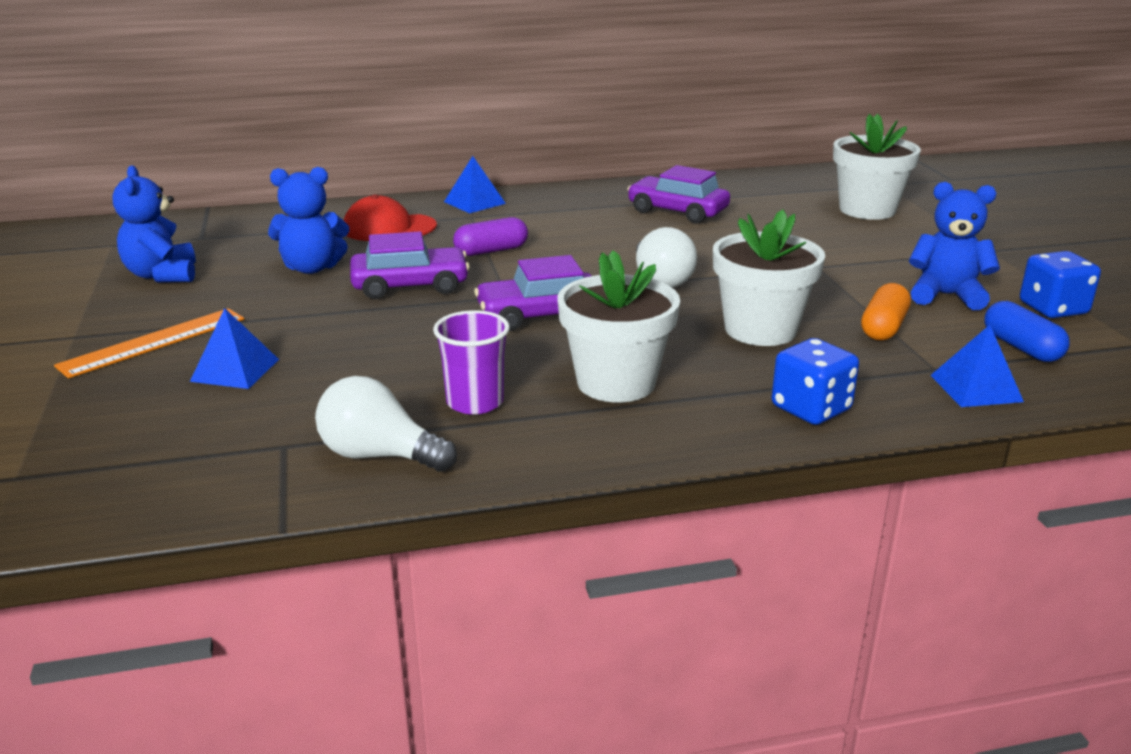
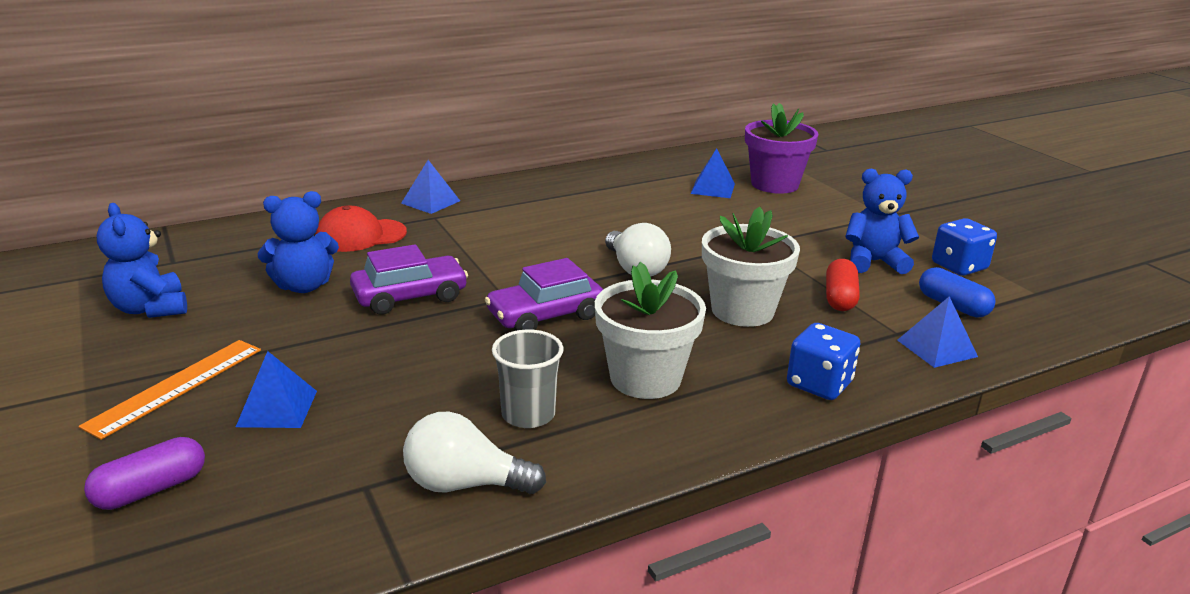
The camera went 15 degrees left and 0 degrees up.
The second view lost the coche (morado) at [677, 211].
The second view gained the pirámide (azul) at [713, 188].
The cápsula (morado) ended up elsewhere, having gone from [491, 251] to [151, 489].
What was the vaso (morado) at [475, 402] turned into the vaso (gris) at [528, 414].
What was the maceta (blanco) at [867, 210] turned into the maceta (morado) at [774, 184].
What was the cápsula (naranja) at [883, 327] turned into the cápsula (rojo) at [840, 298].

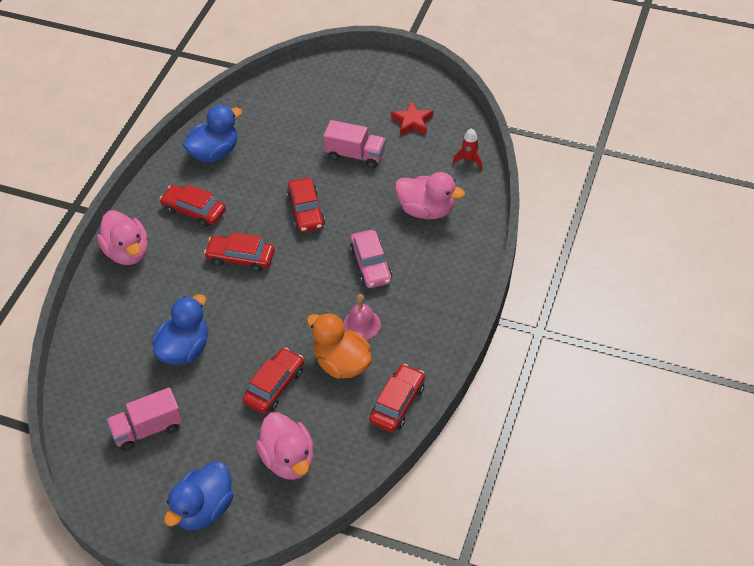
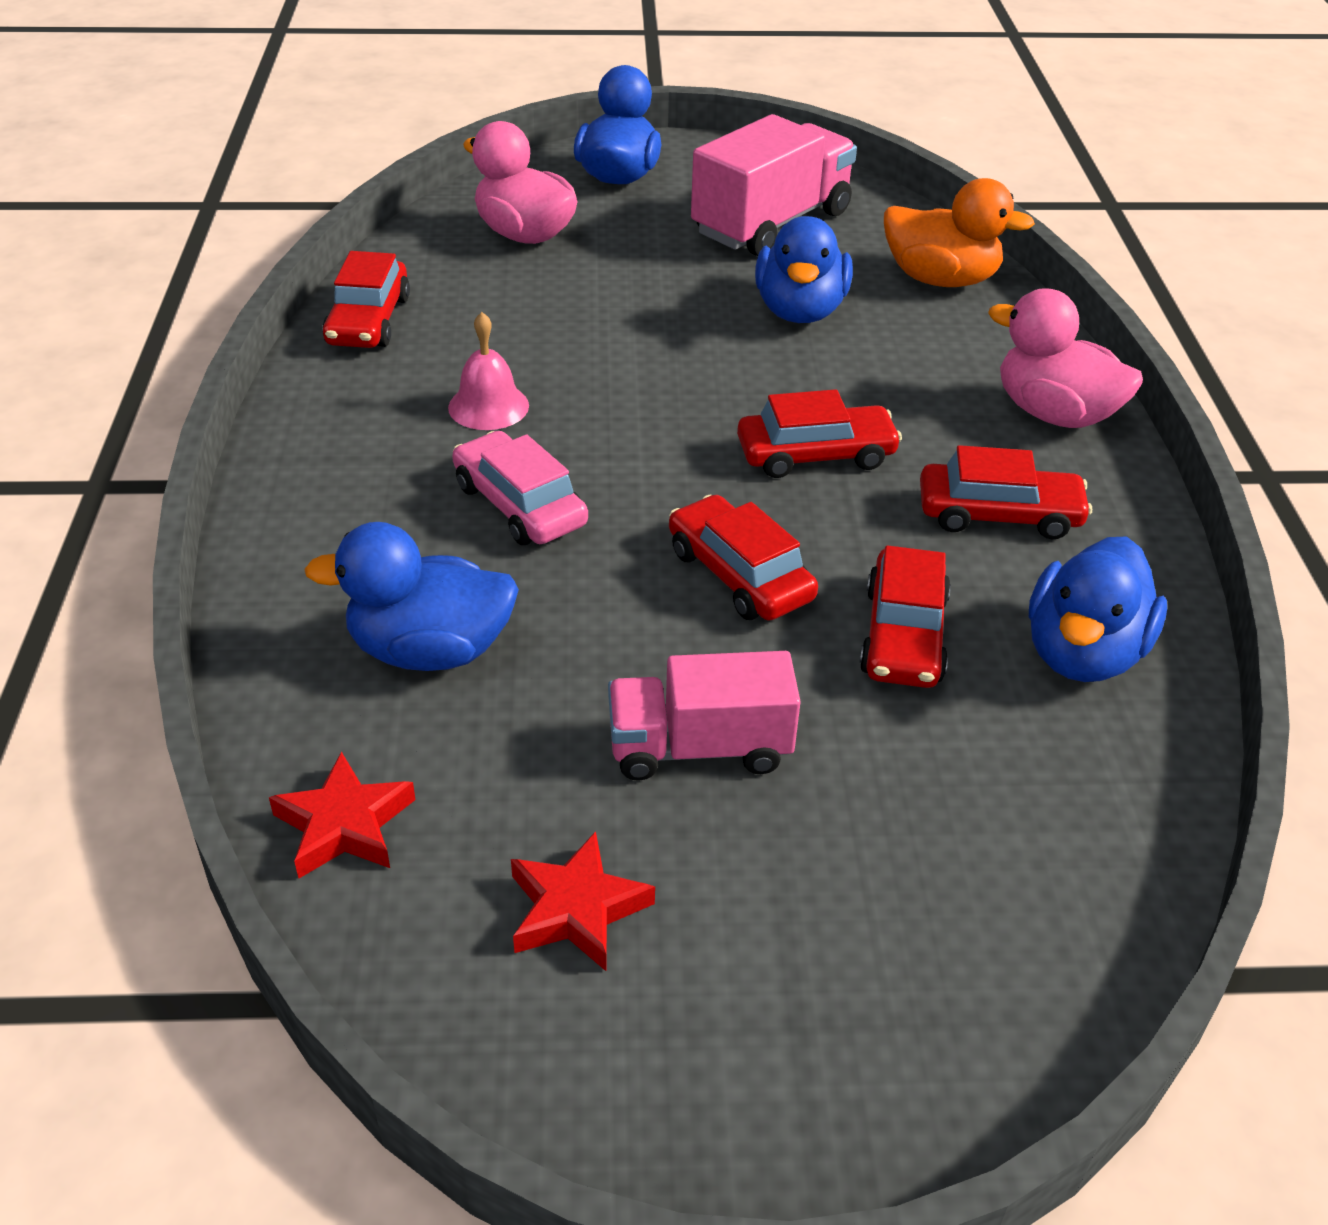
The camera went 155 degrees right and 10 degrees down.
The coche (rojo) ended up elsewhere, having gone from [274, 386] to [903, 635].
The pato (naranja) ended up elsewhere, having gone from [342, 363] to [940, 279].
Where the cohete (rojo) stood at [469, 160], the estrella (rojo) came to stand at [344, 825].
What was the pato (rosa) at [426, 210] turned into the pato (azul) at [430, 650].
The size of the camión (rosa) at [148, 429] changed by a factor of 1.50.

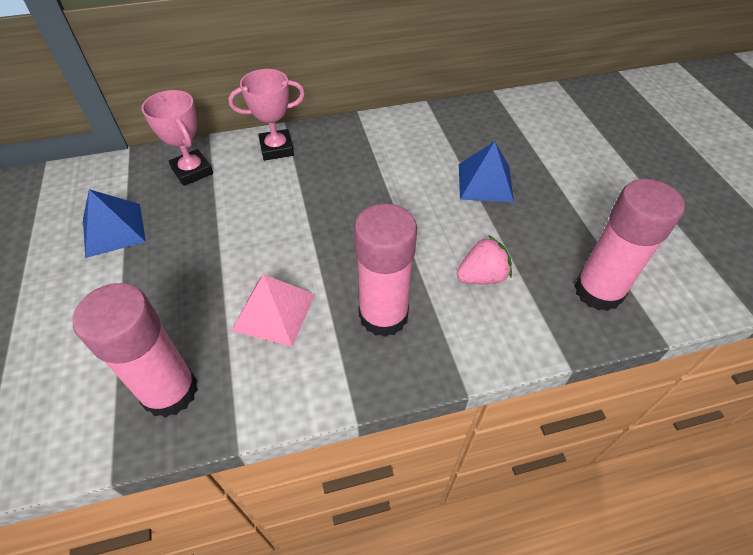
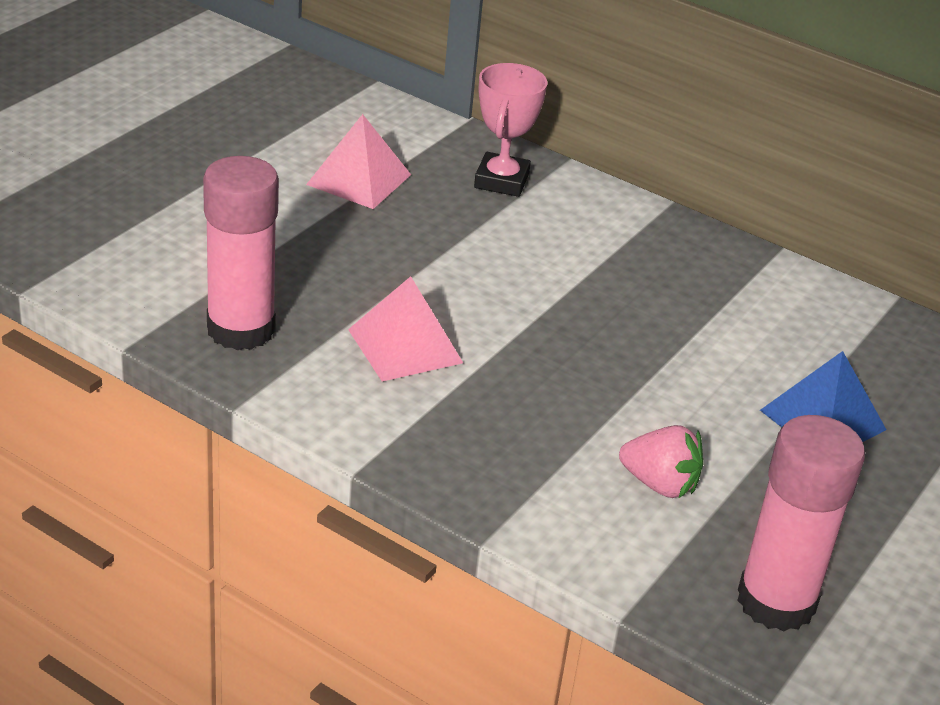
The camera went 45 degrees right and 15 degrees down.
The second view lost the trofeo (rosa) at [277, 149].
The second view lost the barra de pegamento (rosa) at [383, 315].
What was the pirámide (azul) at [113, 230] turned into the pirámide (rosa) at [359, 179].

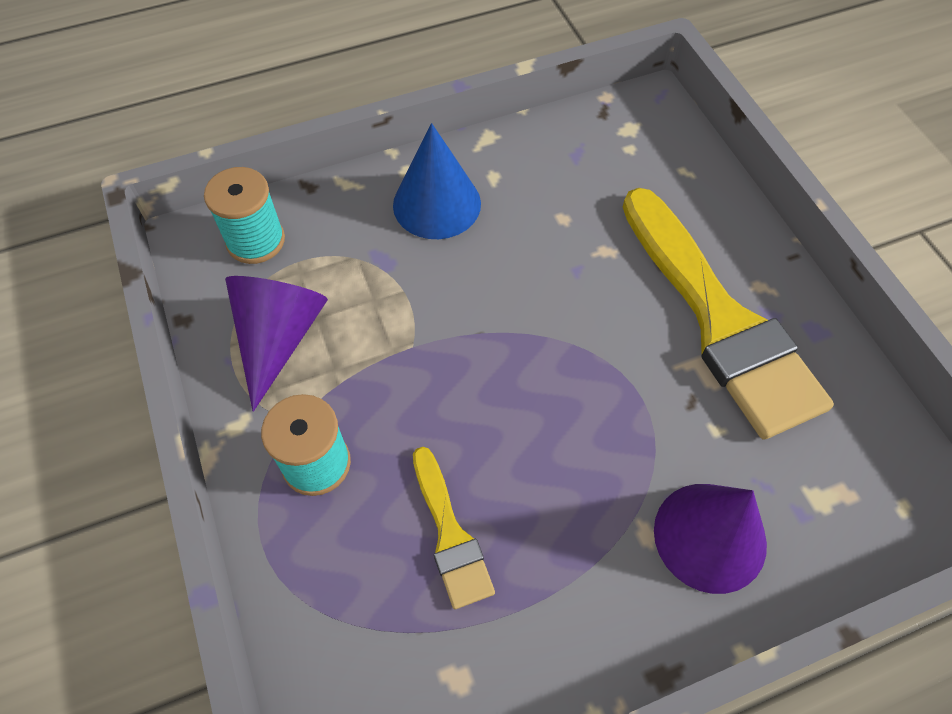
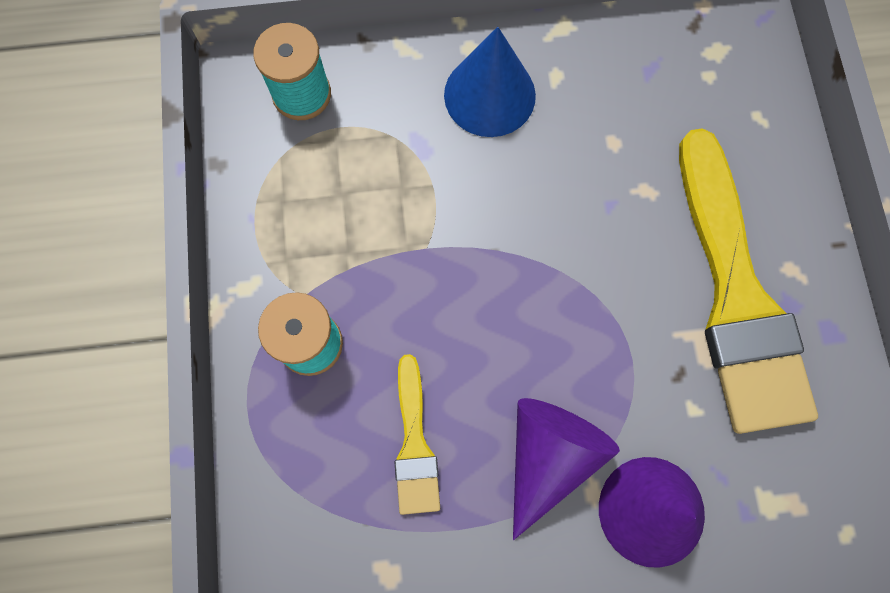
The camera went 15 degrees right and 15 degrees up.
The cono (morado) ended up elsewhere, having gone from [278, 338] to [548, 456].

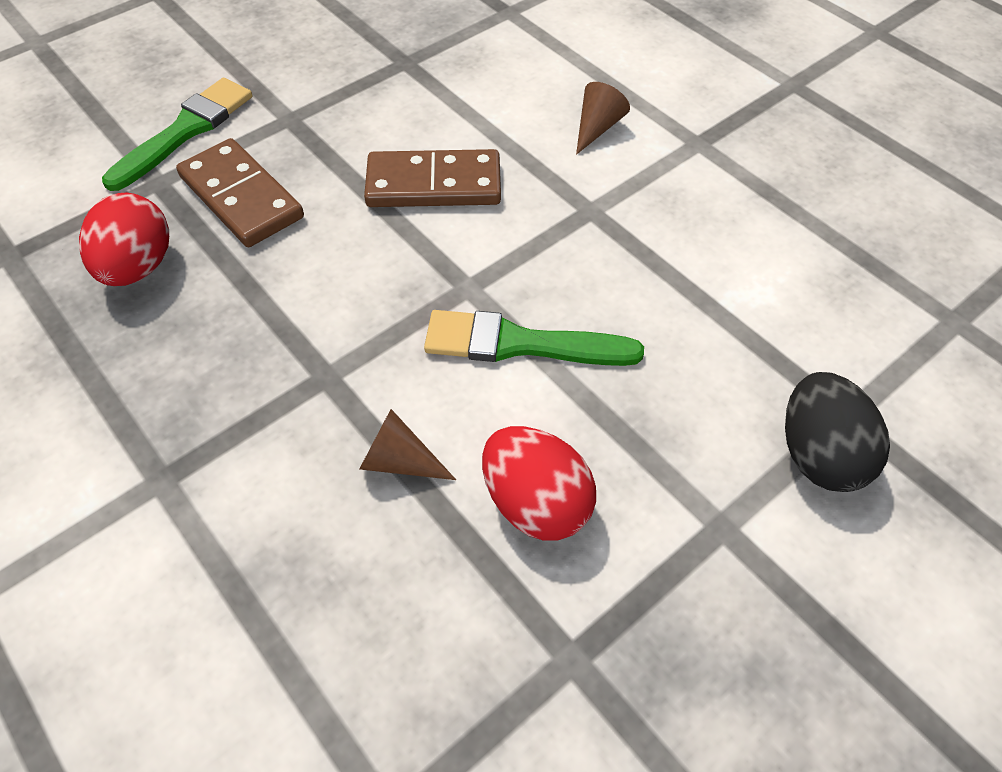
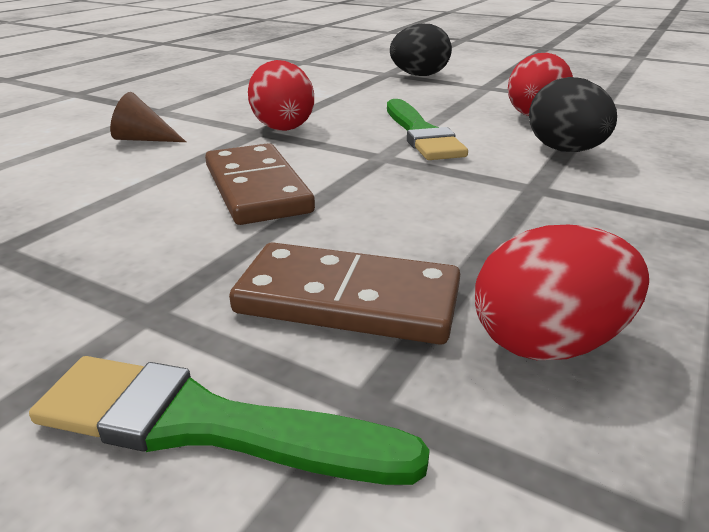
The camera went 110 degrees left and 25 degrees down.
The second view gained the huevo (rojo) at [282, 126].
Where the cono (marrón) stood at [399, 461], the huevo (negro) came to stand at [565, 151].
The ficha de dominó (marrón) at [241, 197] ended up facing another way, 75 degrees clockwise from before.

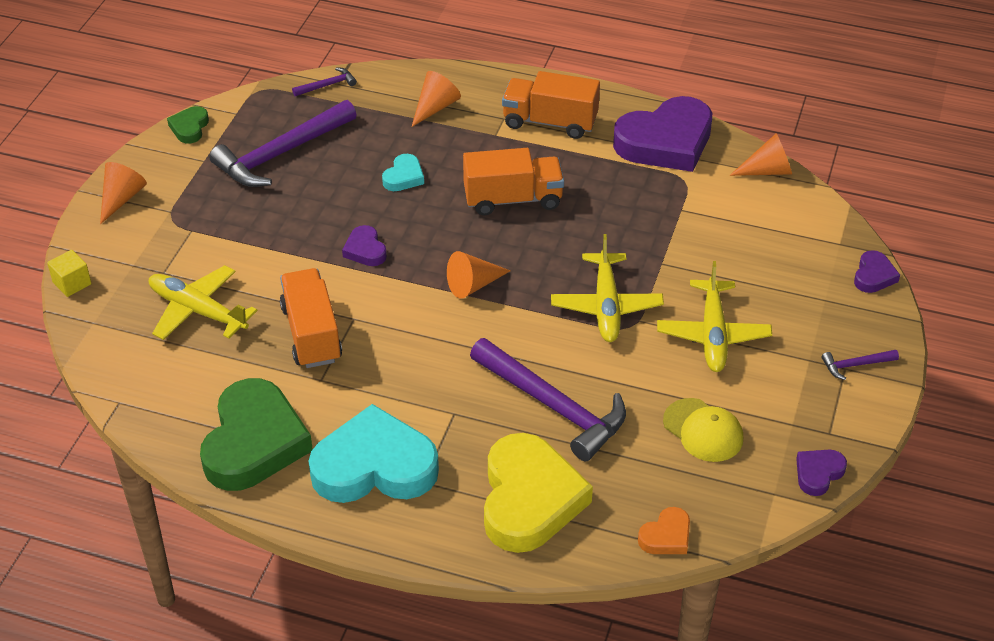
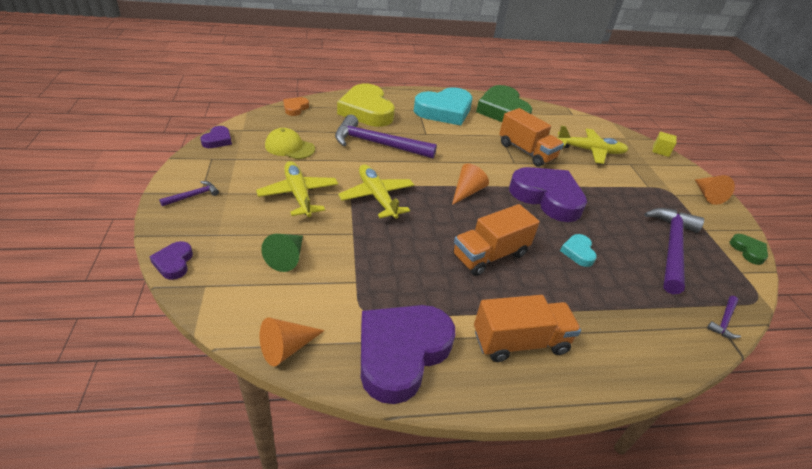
The camera went 150 degrees right and 5 degrees down.
The second view lost the cono (naranja) at [435, 107].
The second view gained the cono (verde) at [287, 257].
The size of the corazón (morado) at [365, 250] changed by a factor of 2.23.

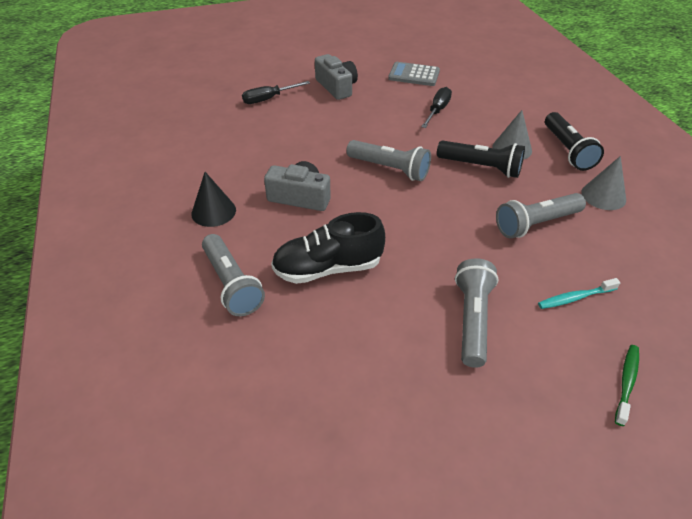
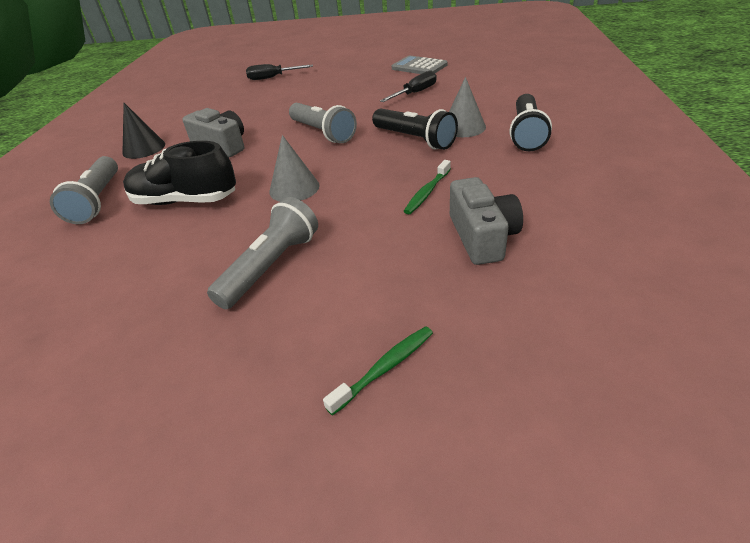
The camera went 25 degrees right and 5 degrees down.
The second view lost the cepillo de dientes (turquesa) at [575, 298].
The cámara (gris) ended up elsewhere, having gone from [337, 87] to [482, 236].
The cono (gris) ended up elsewhere, having gone from [603, 196] to [294, 188].
Where the lámpara de mano (gris) stood at [536, 224], the cepillo de dientes (verde) came to stand at [427, 192].

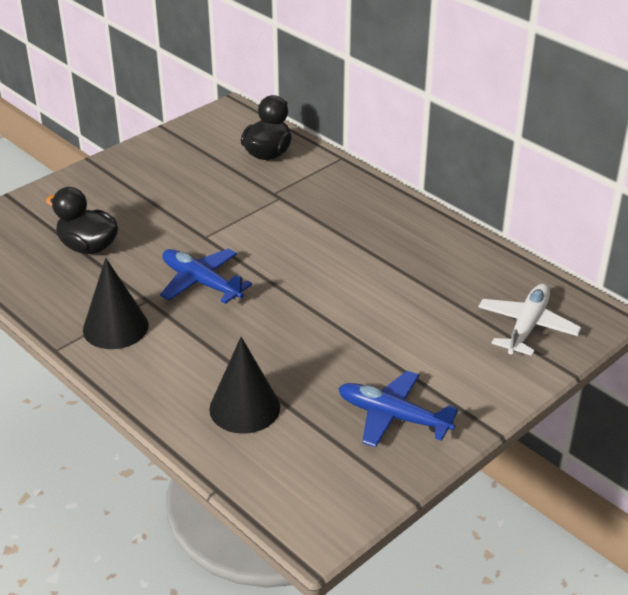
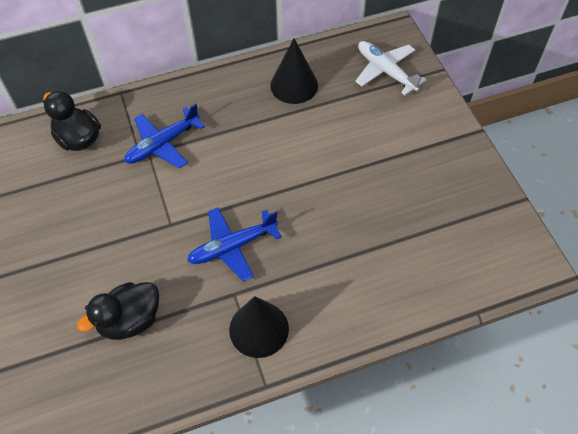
The camera went 65 degrees left and 20 degrees up.
The cono (negro) ended up elsewhere, having gone from [244, 407] to [294, 85].
The avión (azul) ended up elsewhere, having gone from [393, 417] to [163, 144].

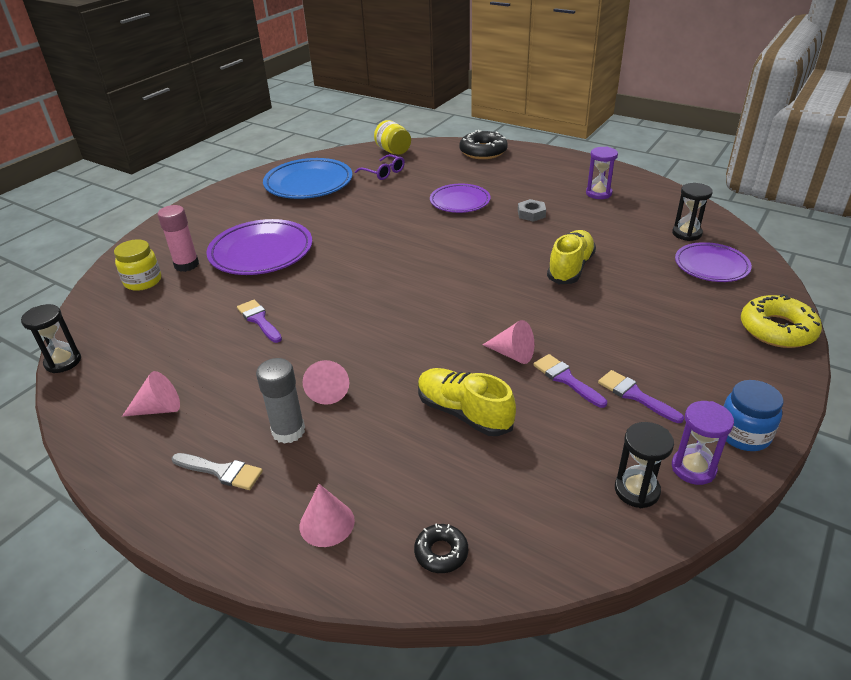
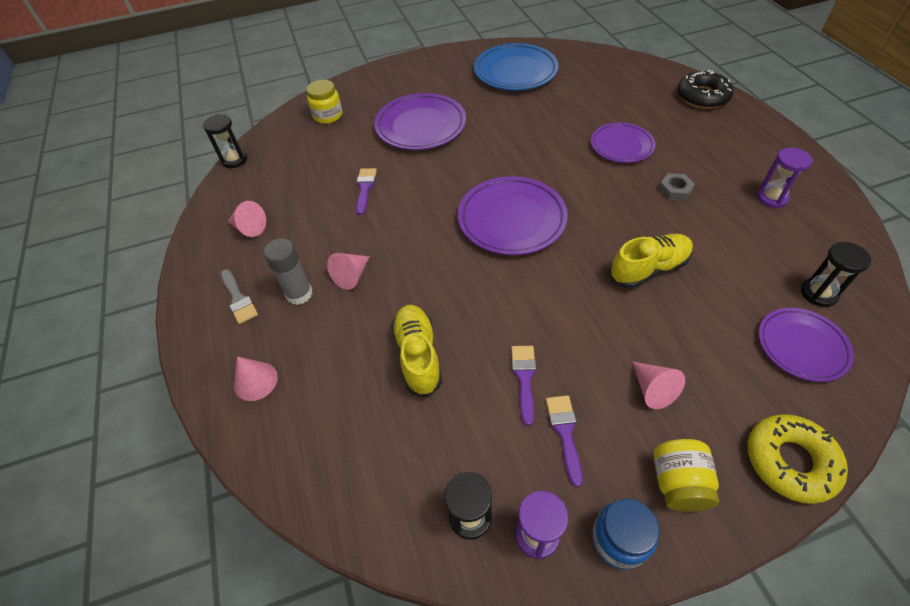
The camera went 40 degrees right and 15 degrees up.
The second view lost the barra de pegamento (rosa) at [186, 265].
The second view lost the gafas (morado) at [383, 172].
The second view lost the rosquilla (negro) at [441, 552].
The second view gained the plato (morado) at [511, 219].
The tarro (amarillo) ended up elsewhere, having gone from [393, 151] to [678, 483].
The cono (rosa) ended up elsewhere, having gone from [512, 354] to [652, 390].

